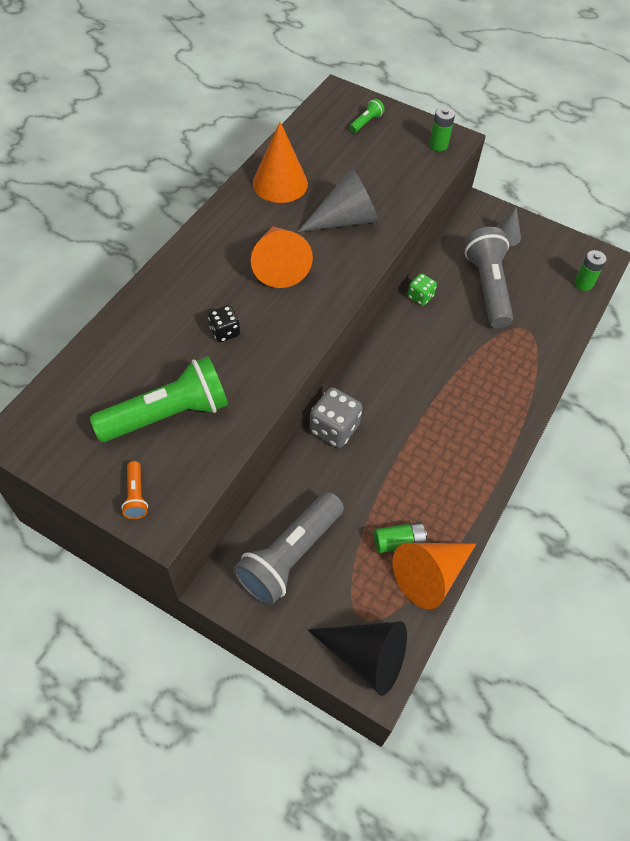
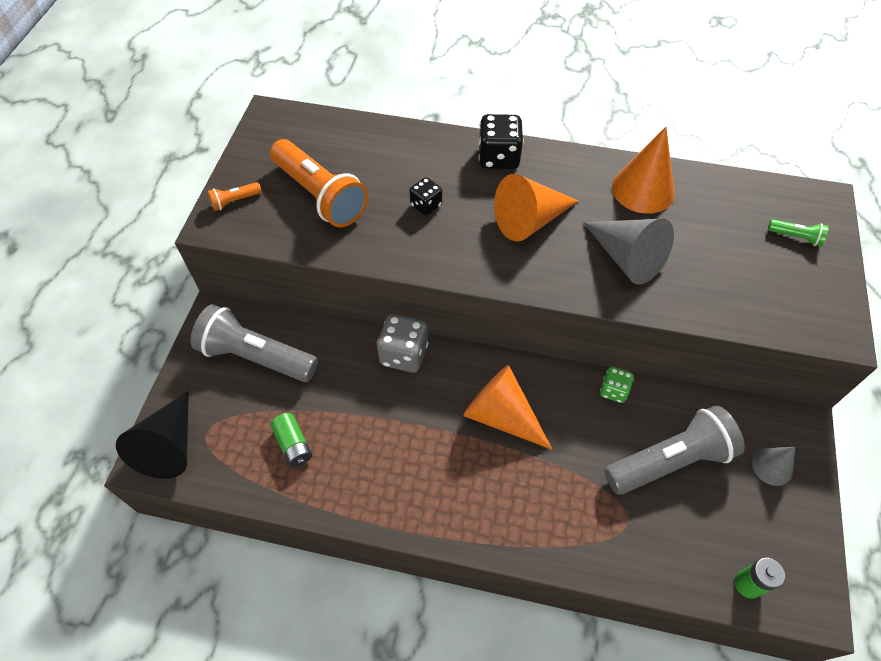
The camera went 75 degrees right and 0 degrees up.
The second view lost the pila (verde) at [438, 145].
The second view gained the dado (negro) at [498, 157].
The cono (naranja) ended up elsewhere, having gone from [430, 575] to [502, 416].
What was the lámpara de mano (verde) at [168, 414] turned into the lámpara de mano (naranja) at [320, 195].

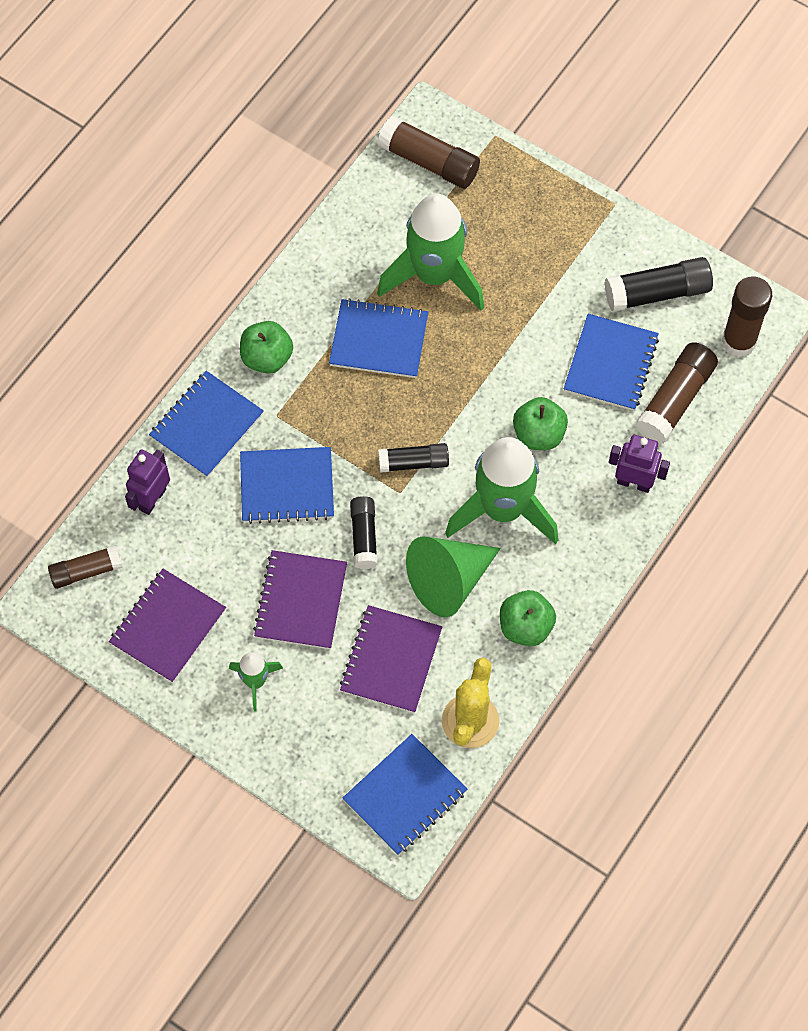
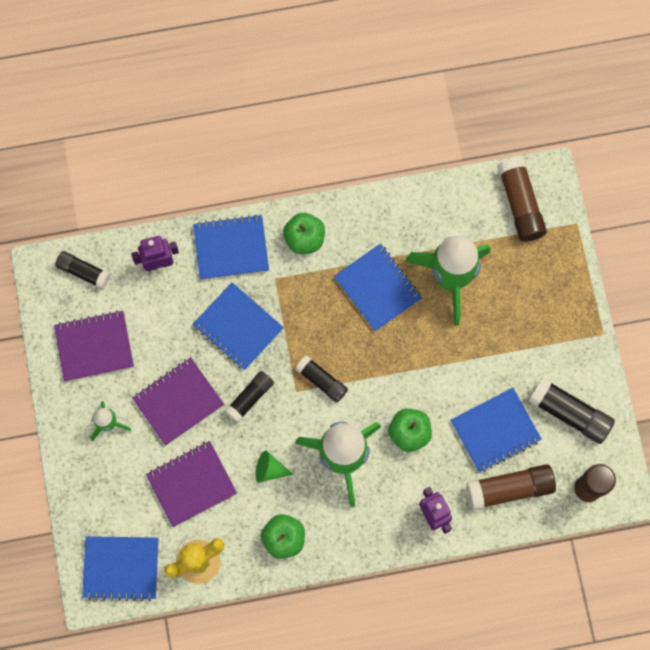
The camera went 45 degrees right and 10 degrees up.
What was the barra de pegamento (marrón) at [86, 571] turned into the barra de pegamento (negro) at [83, 272].
The size of the cono (verde) at [449, 581] changed by a factor of 0.50.

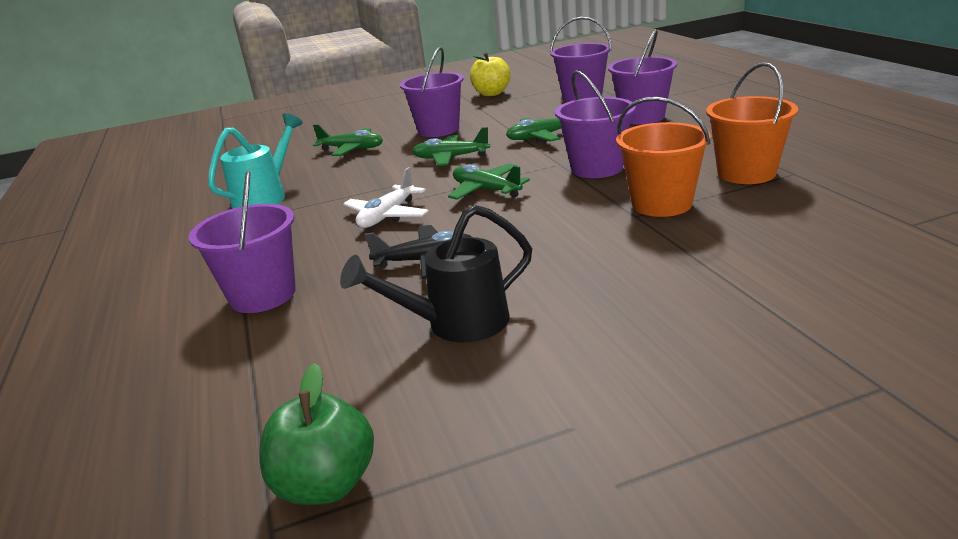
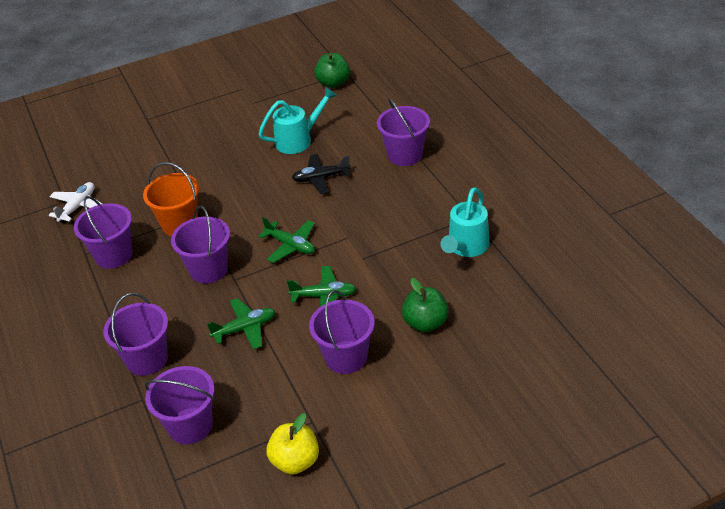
The camera went 175 degrees right and 15 degrees up.
The avión (blanco) ended up elsewhere, having gone from [387, 216] to [78, 207].
Where the avión (verde) stood at [352, 149], the manzana (verde) came to stand at [425, 323].
What was the regadera (negro) at [456, 324] turned into the regadera (turquesa) at [298, 140].
What was the balde (naranja) at [746, 173] turned into the balde (morado) at [113, 255].

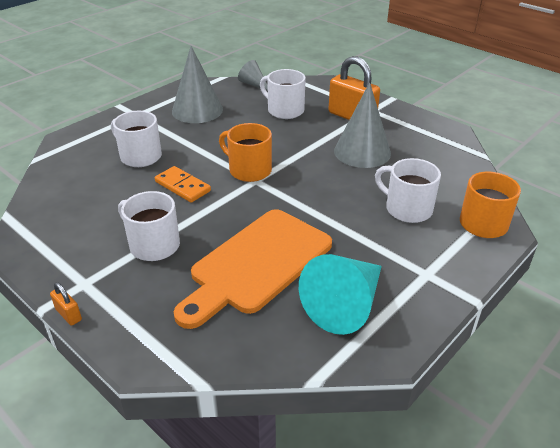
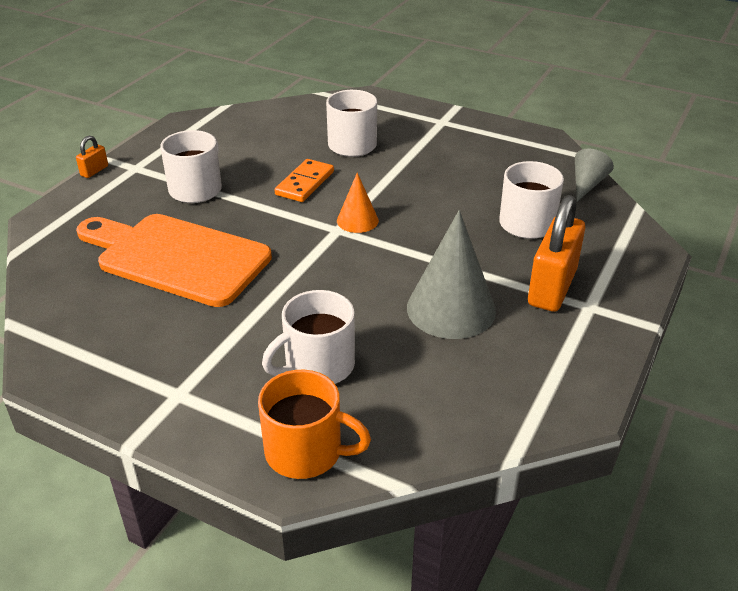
The camera went 75 degrees right and 0 degrees up.
The second view lost the cono (gris) at [197, 110].
The second view lost the cono (turquesa) at [345, 305].
Where the taza (naranja) stood at [249, 170], the cono (naranja) came to stand at [357, 220].
The taza (blanco) at [407, 209] ended up facing another way, 150 degrees counterclockwise from before.

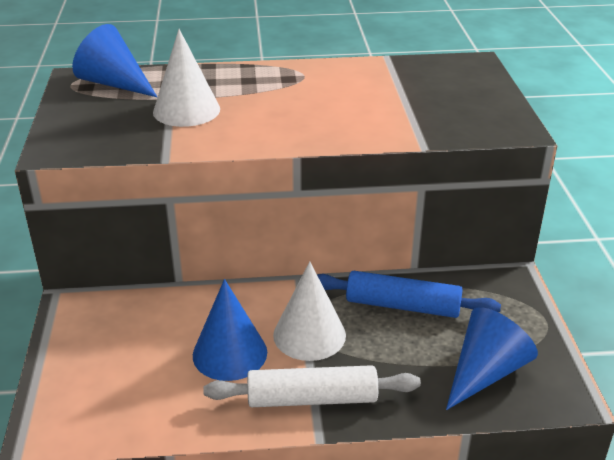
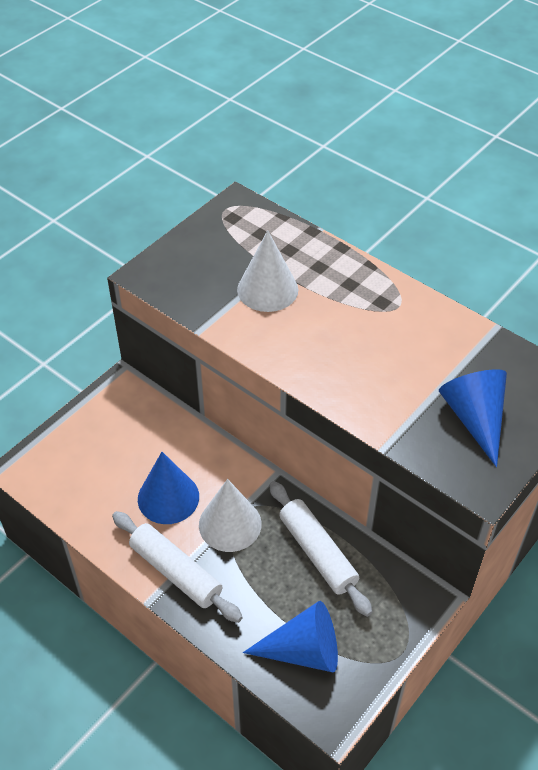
The camera went 45 degrees right and 15 degrees up.
The cono (azul) ended up elsewhere, having gone from [114, 83] to [474, 418].
What was the rodillo (azul) at [402, 306] turned into the rodillo (blanco) at [317, 552].

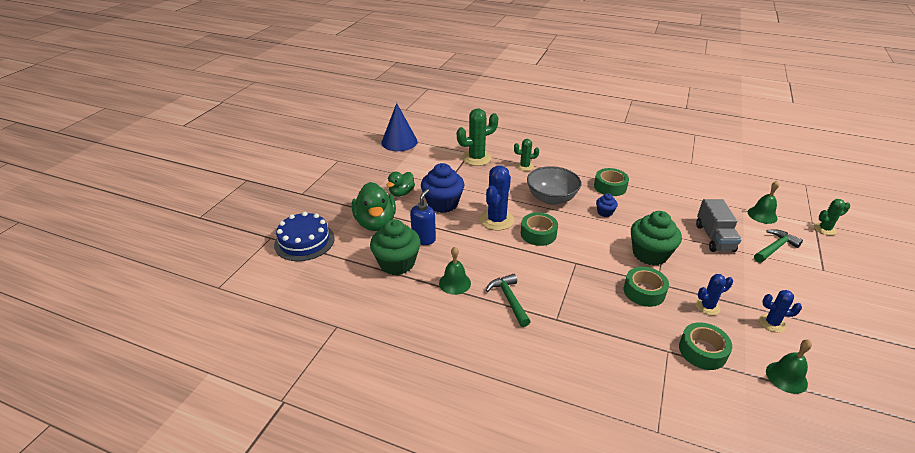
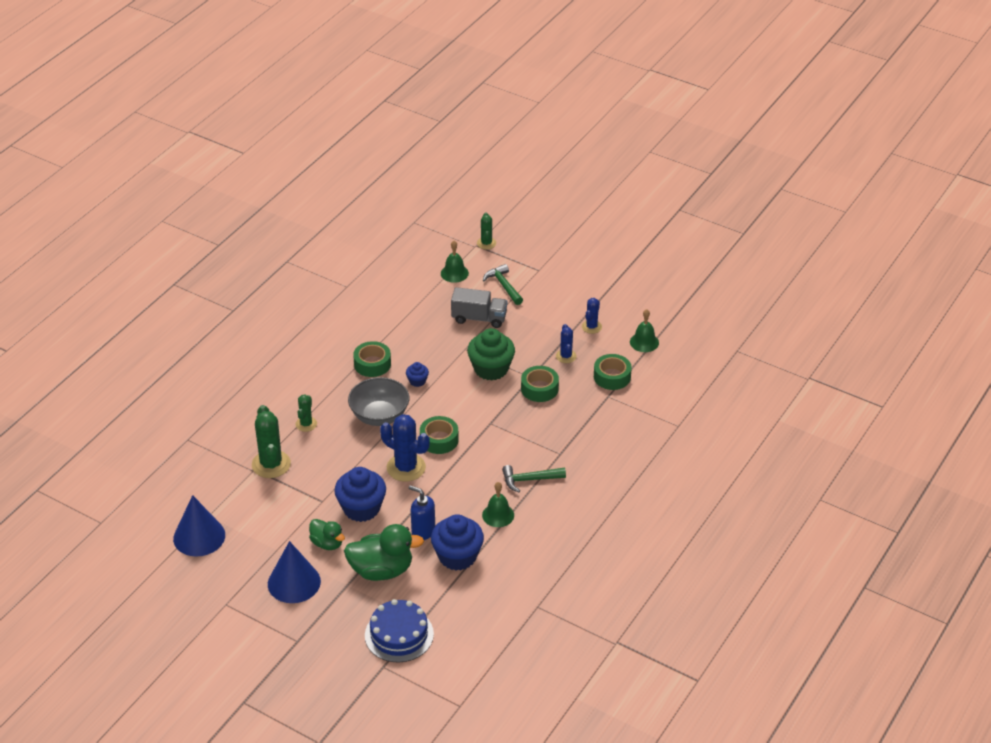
The camera went 80 degrees left and 5 degrees up.
The second view gained the cono (azul) at [294, 582].
What was the magdalena (verde) at [397, 263] turned into the magdalena (azul) at [457, 556].

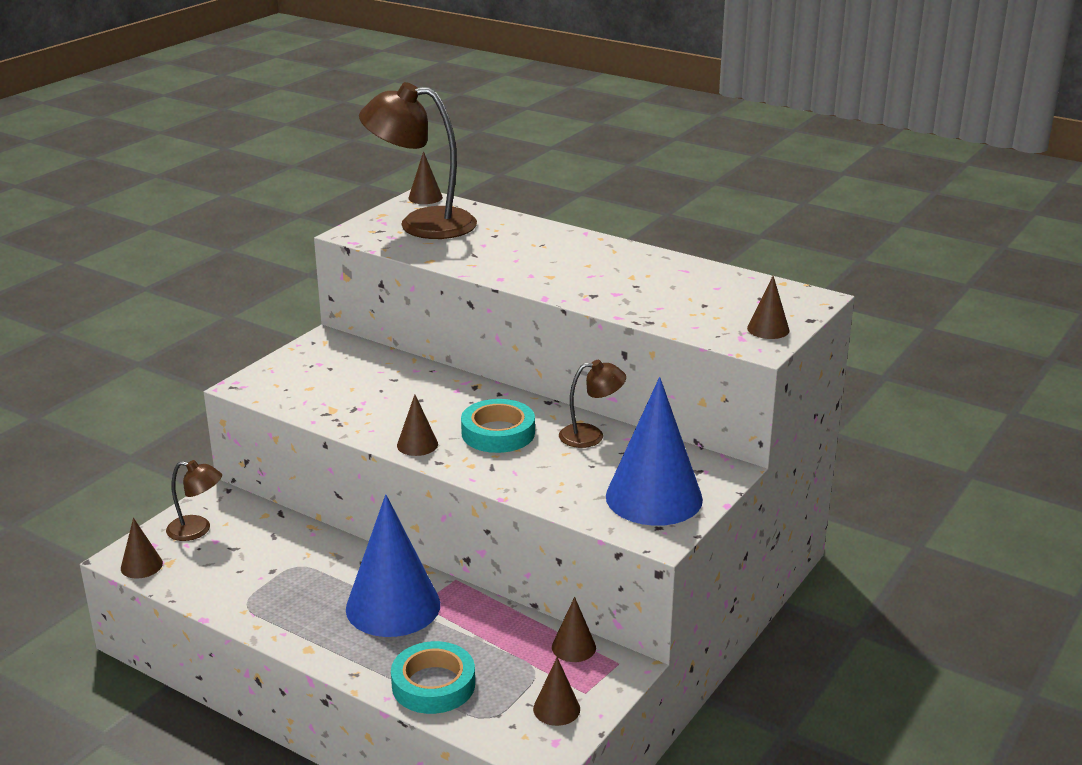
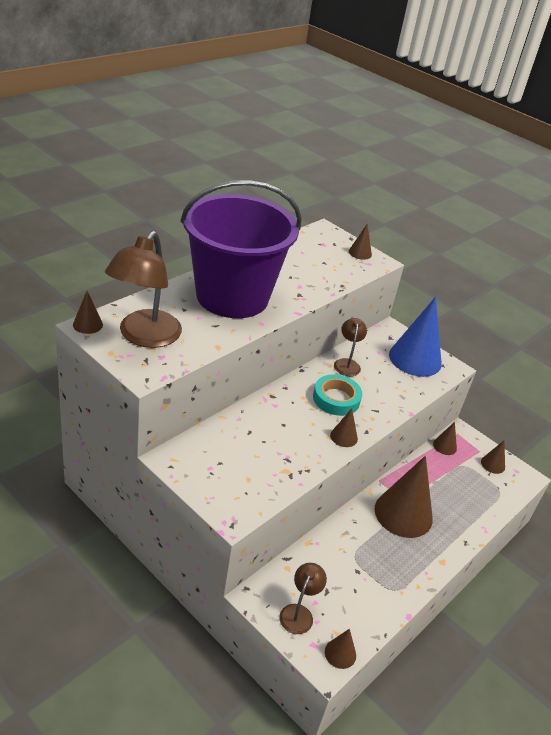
The camera went 85 degrees left and 10 degrees up.
The second view lost the cinta adhesiva (turquesa) at [433, 684].
The second view gained the balde (morado) at [232, 296].
What was the cono (azul) at [393, 606] turned into the cono (marrón) at [403, 513].

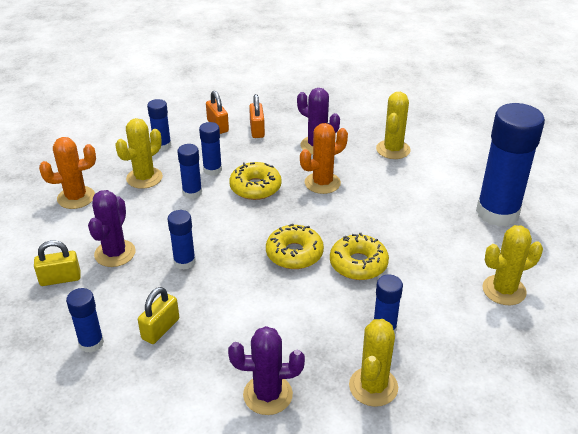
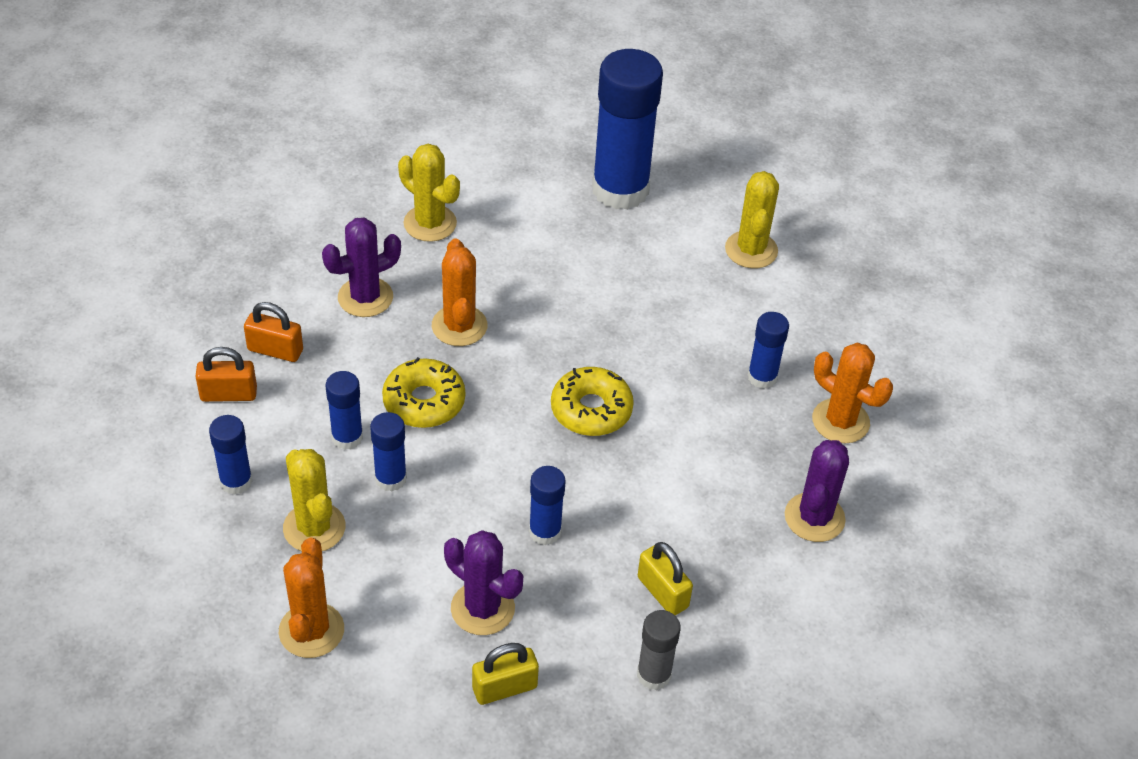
The camera went 70 degrees left and 10 degrees up.
The second view lost the rosquilla (amarillo) at [358, 264].
What was the barra de pegamento (azul) at [91, 343] turned into the barra de pegamento (gris) at [654, 675].
What was the cactus (amarillo) at [373, 386] turned into the cactus (naranja) at [840, 421].
The candado (amarillo) at [60, 279] ended up facing another way, 60 degrees clockwise from before.

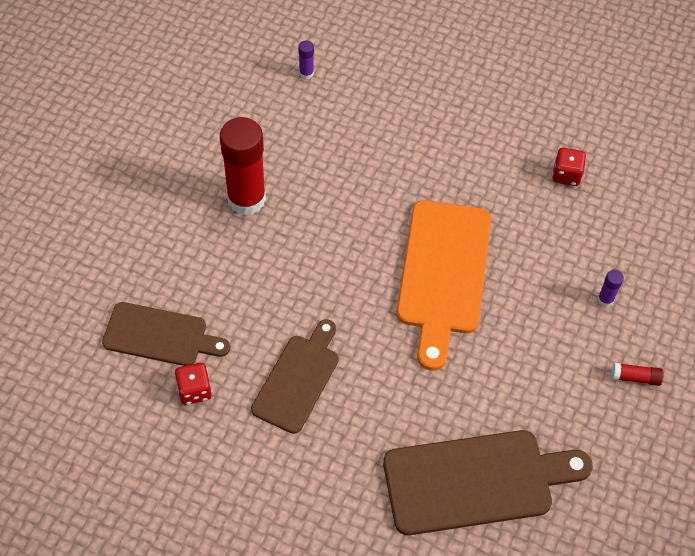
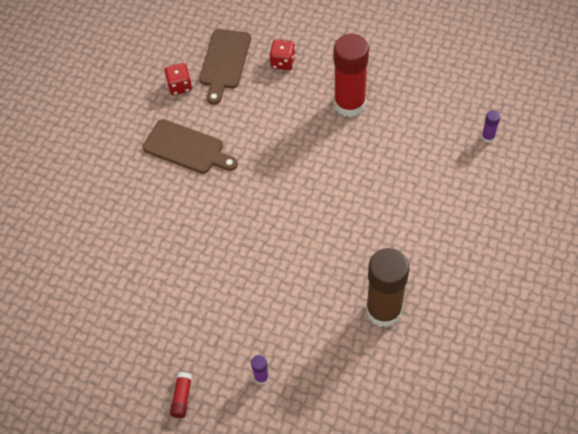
The camera went 95 degrees right and 0 degrees up.
The second view lost the tabla de cortar (marrón) at [476, 481].
The second view lost the tabla de cortar (naranja) at [443, 274].
The second view gained the barra de pegamento (marrón) at [384, 310].
The dado (rojo) ended up elsewhere, having gone from [566, 175] to [283, 62].

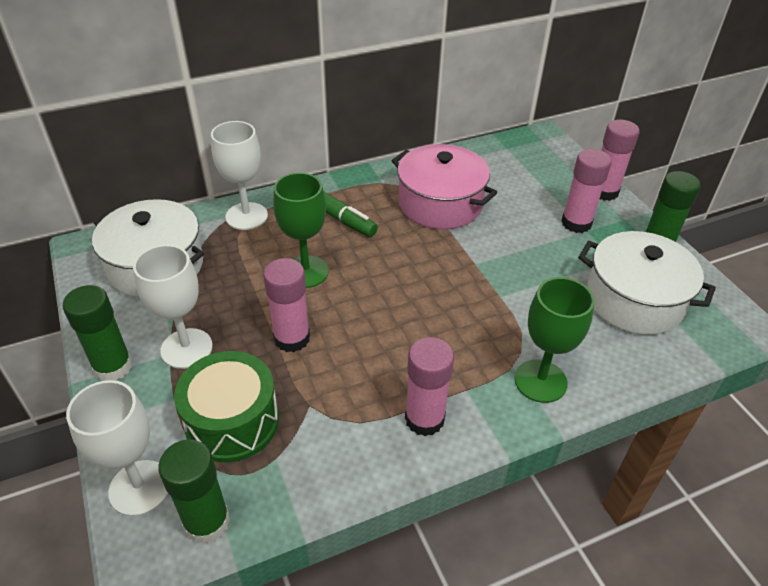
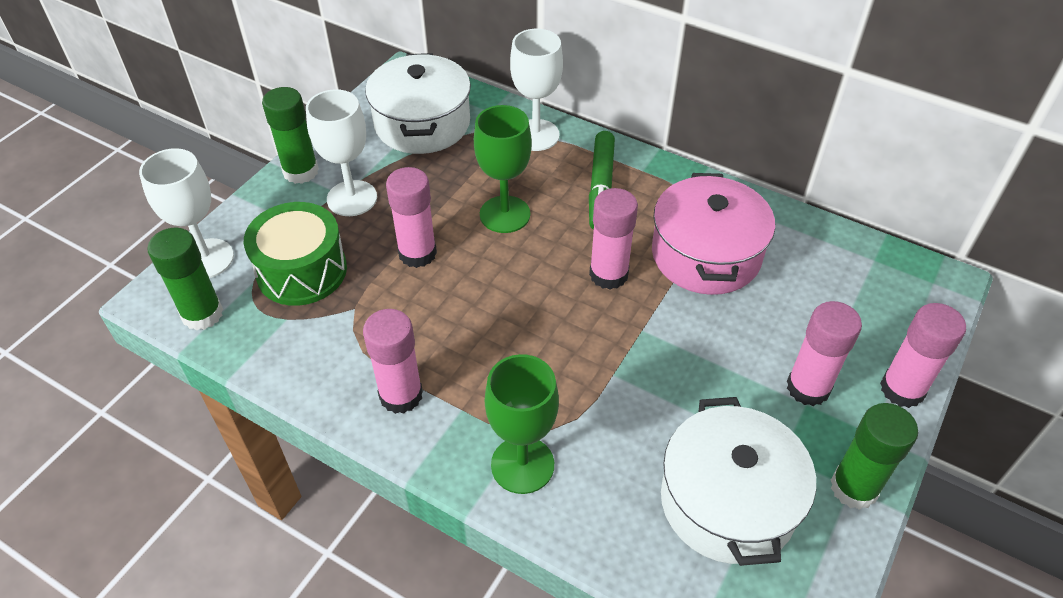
The camera went 55 degrees right and 5 degrees up.
The second view gained the barra de pegamento (rosa) at [608, 274].

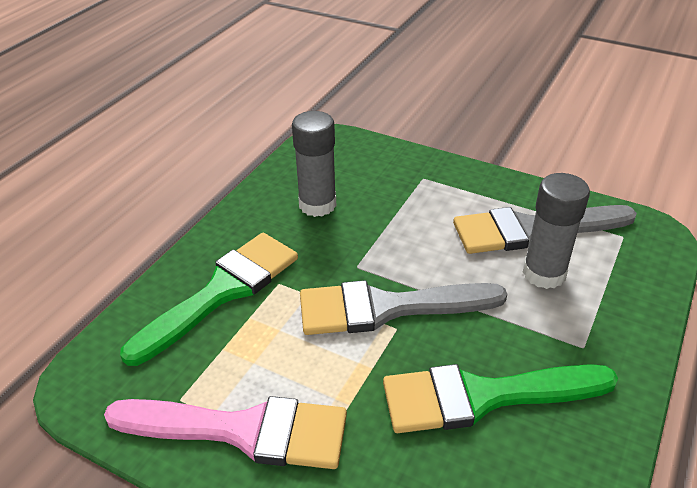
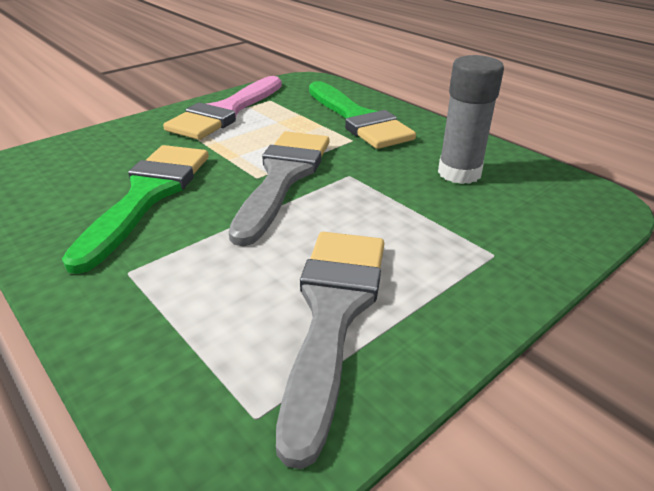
The camera went 110 degrees right and 5 degrees down.
The second view lost the barra de pegamento (gris) at [544, 273].

